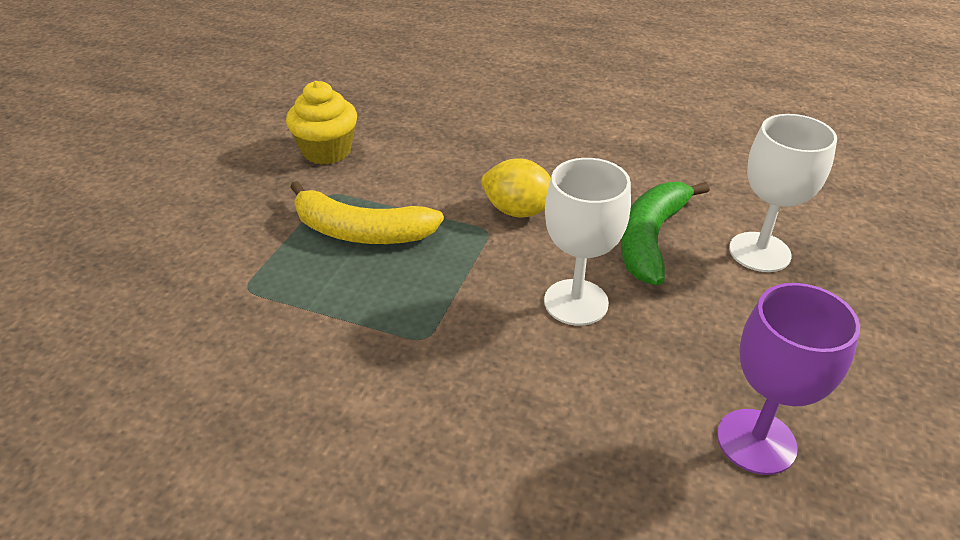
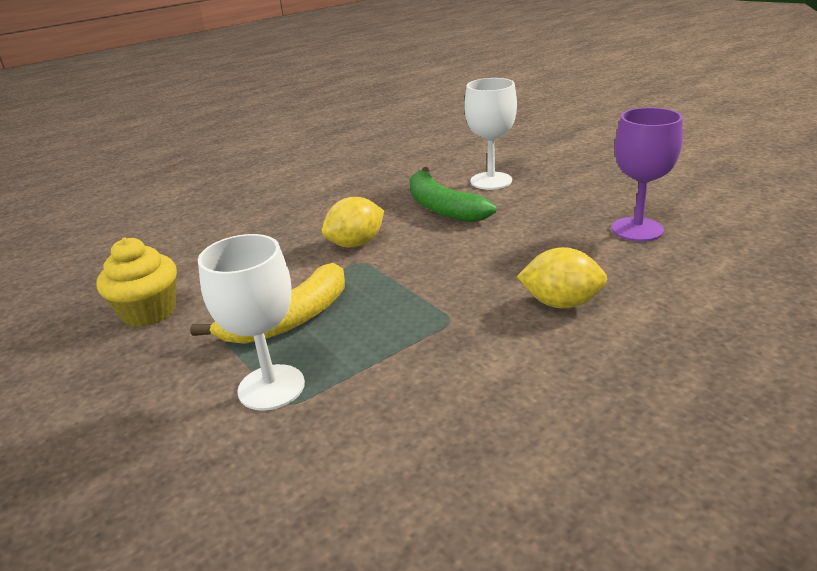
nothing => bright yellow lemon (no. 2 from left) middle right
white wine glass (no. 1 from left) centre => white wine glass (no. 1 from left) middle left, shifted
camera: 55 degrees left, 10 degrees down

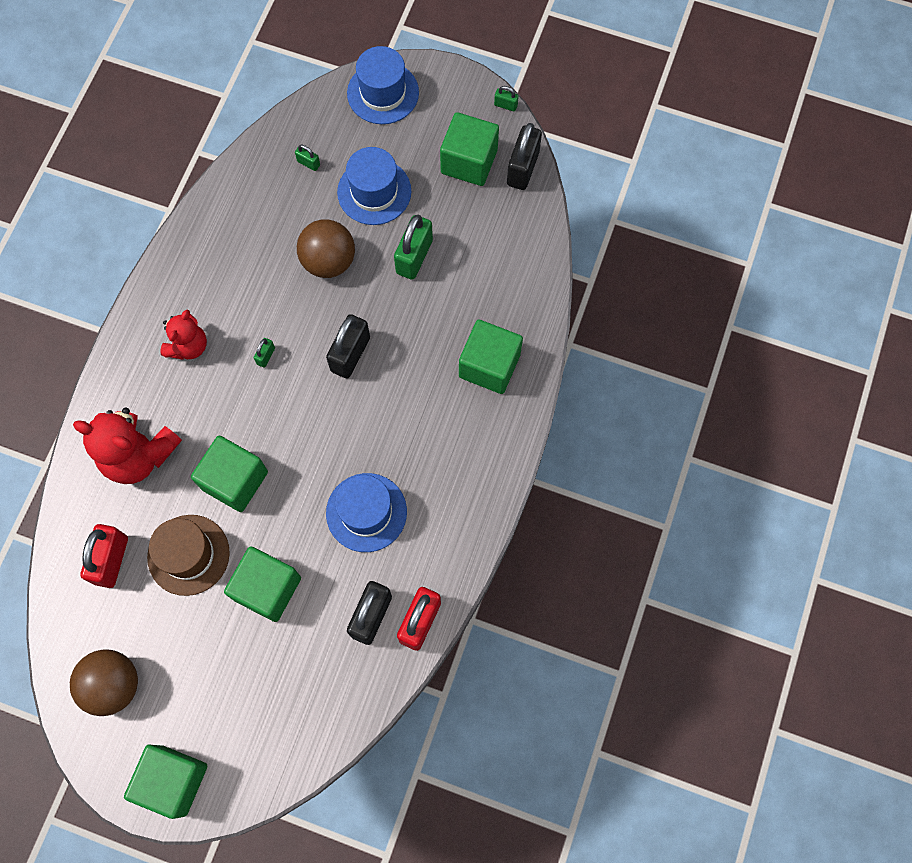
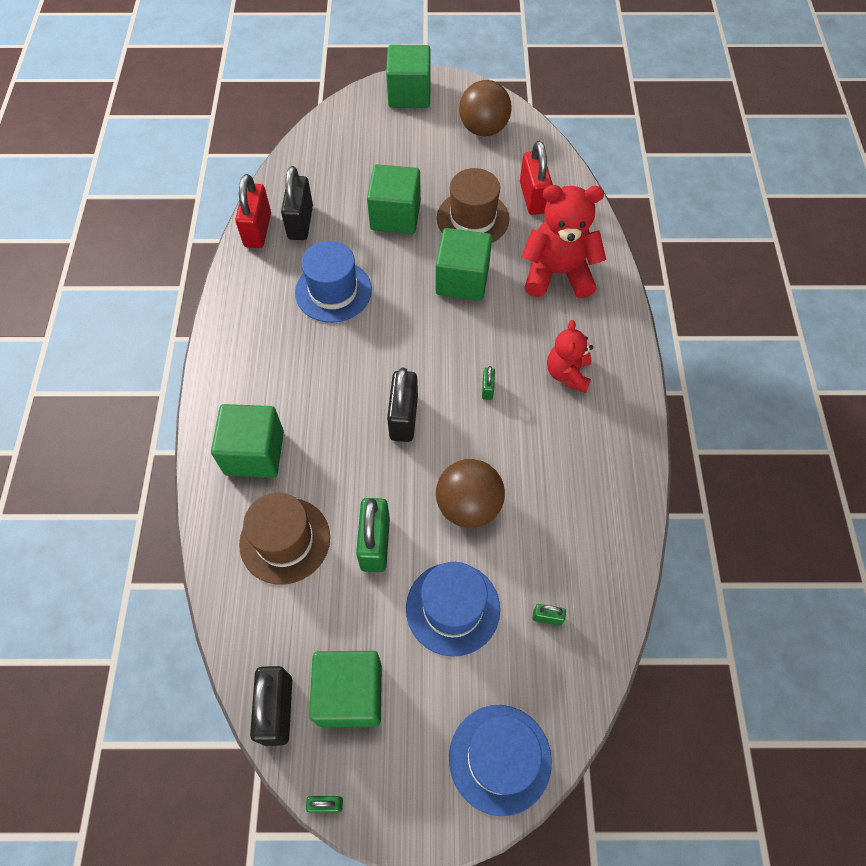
nothing => dark brown hat (no. 1 from left) middle left
camera: 160 degrees right, 10 degrees down

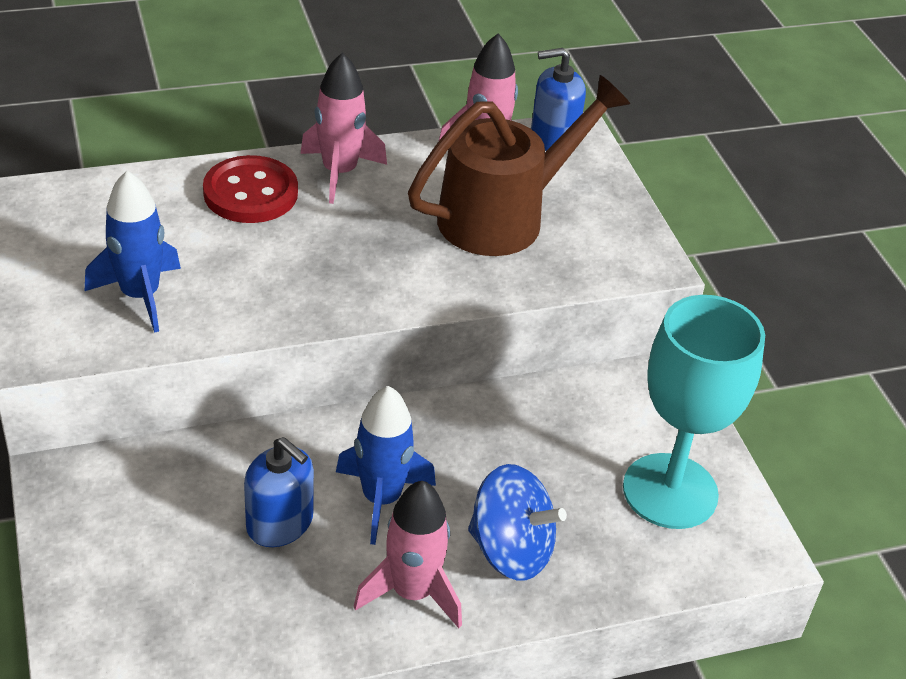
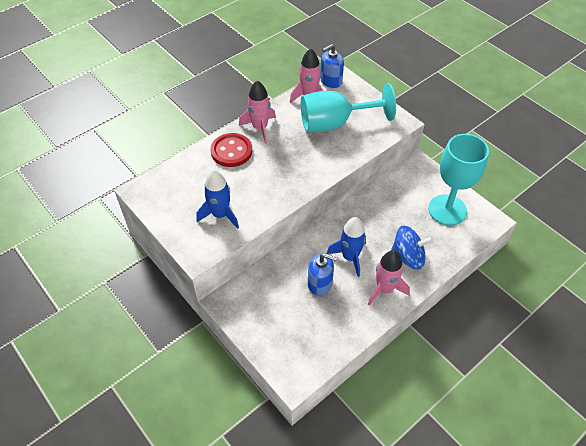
dark brown watering can top centre => turquoise wine glass (no. 1 from left) top centre
camera: 20 degrees left, 10 degrees up

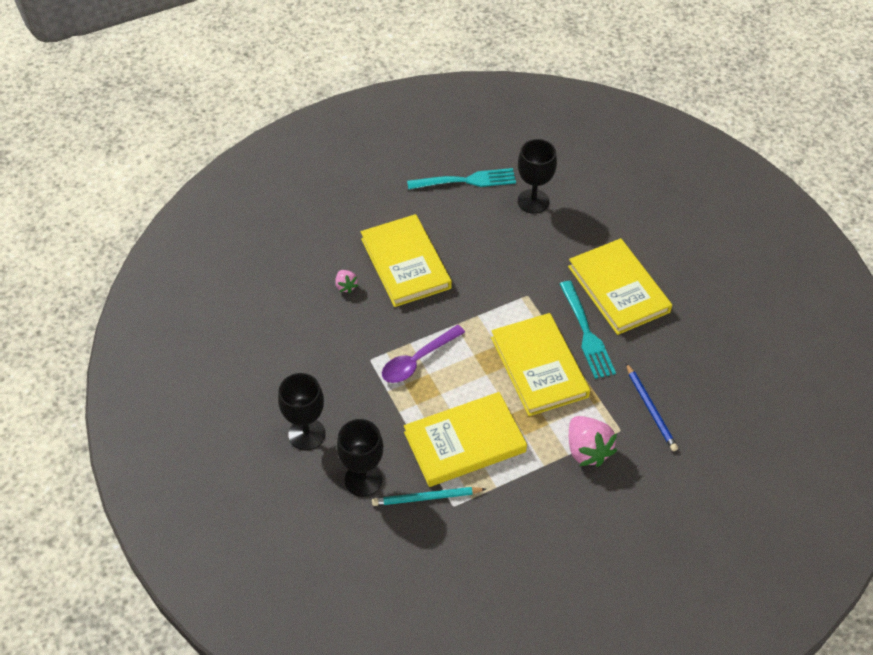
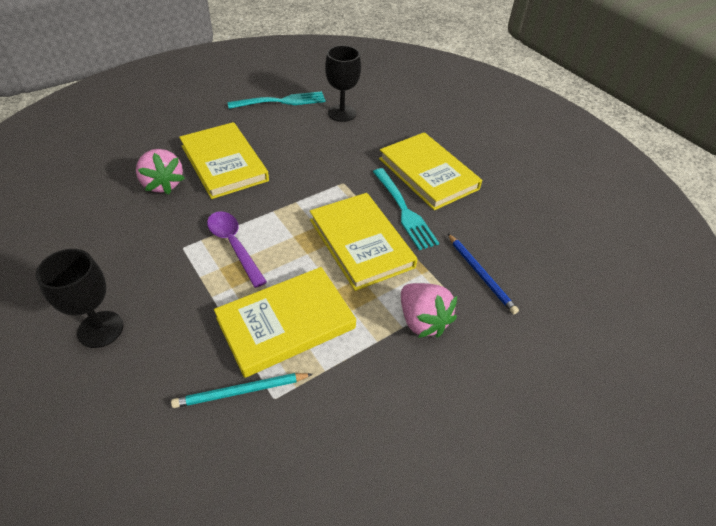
black wine glass (no. 2 from left) bottom centre => nothing
purple spoon centre => purple spoon middle left, 105 degrees clockwise
rosy berry (no. 1 from left) centre => rosy berry (no. 1 from left) top left, x1.90
camera: 10 degrees left, 5 degrees down

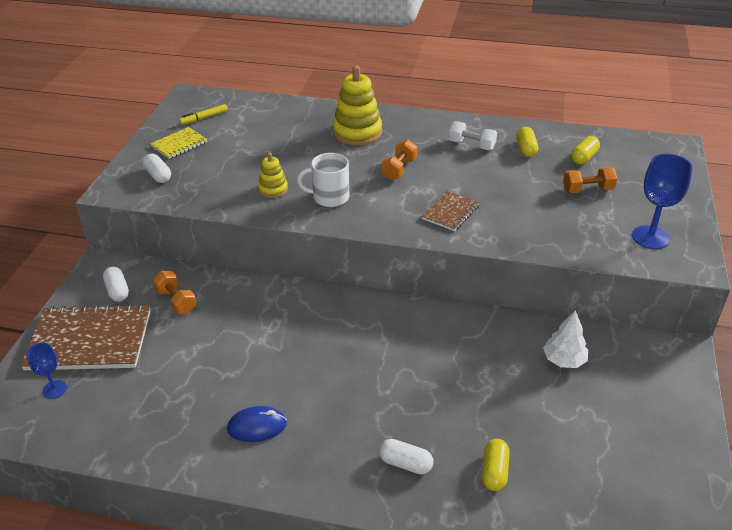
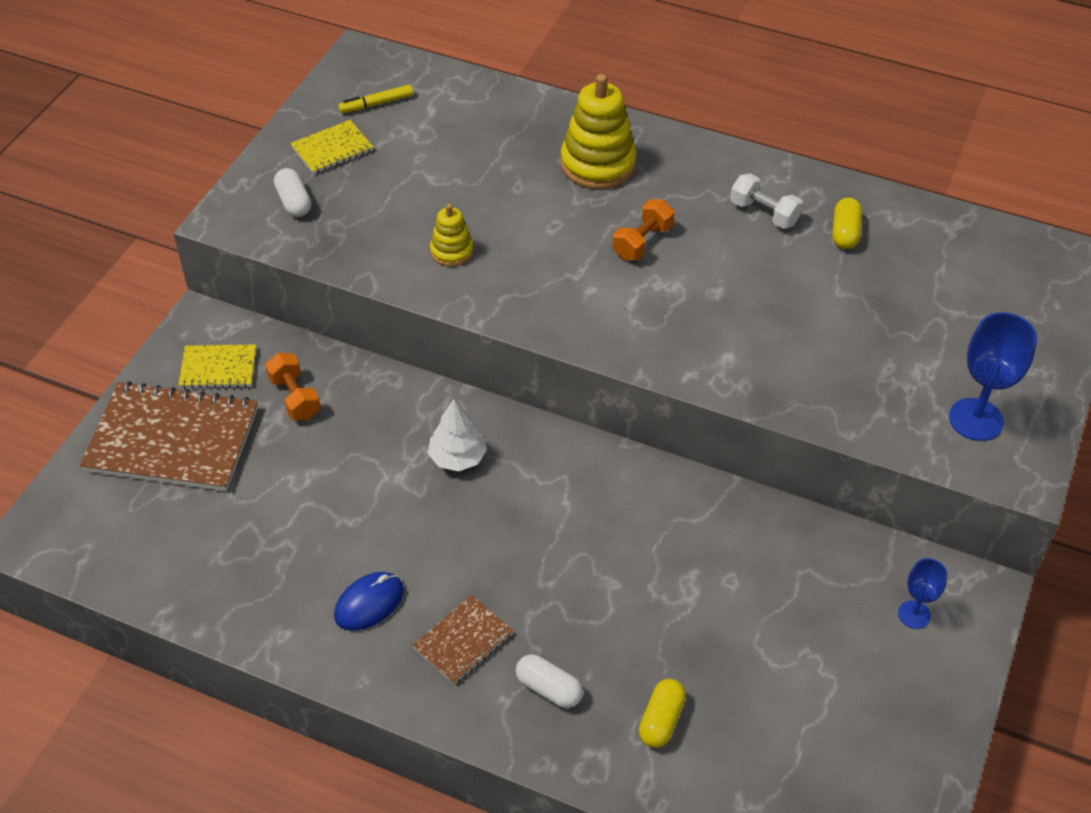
white coffee mug centre => nothing
orange-coloured dumbbell (no. 3 from left) middle right => nothing
bright yellow capsule (no. 3 from left) top right => nothing
cobalt wine glass (no. 1 from left) bottom left => cobalt wine glass (no. 1 from left) bottom right, shifted
dark brown notepad (no. 2 from left) centre => dark brown notepad (no. 2 from left) bottom centre, shifted
white tree middle right => white tree centre, shifted
white capsule (no. 1 from left) middle left => bright yellow notepad (no. 1 from left) middle left
cobalt computer mouse bottom centre, 45 degrees counterclockwise
camera: 10 degrees right, 10 degrees up

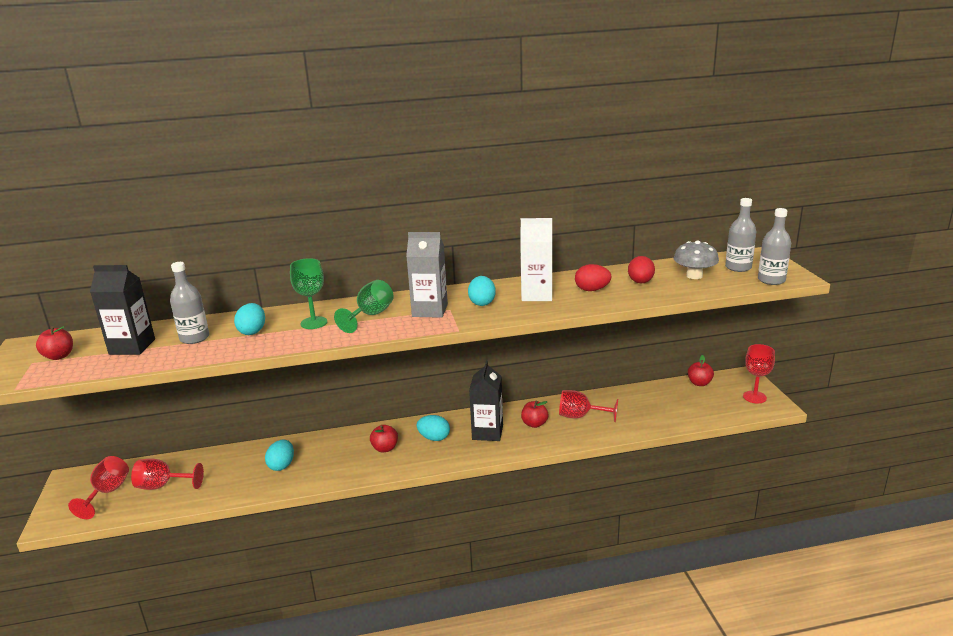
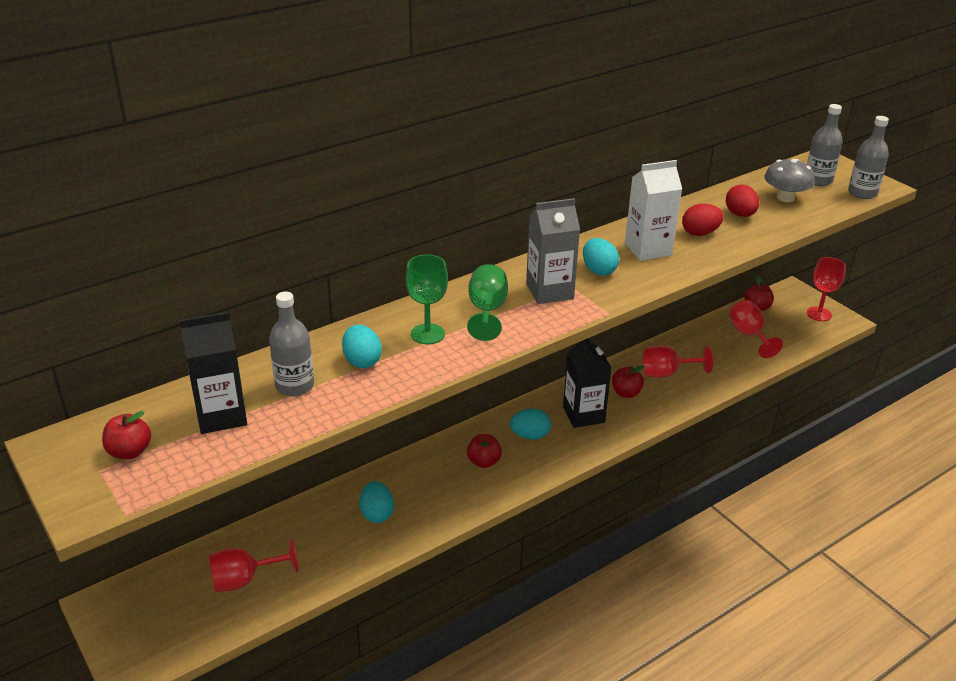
red wine glass (no. 1 from left in the first image) bottom left => red wine glass (no. 3 from left) middle right, shifted
camera: 25 degrees left, 10 degrees up

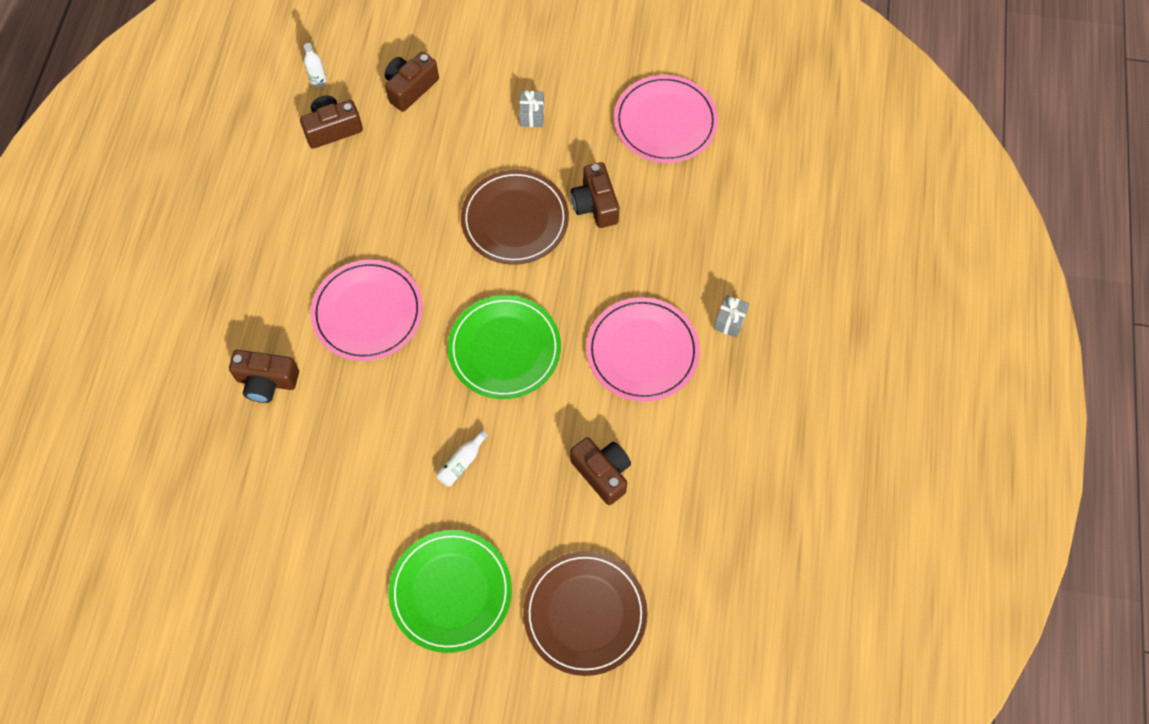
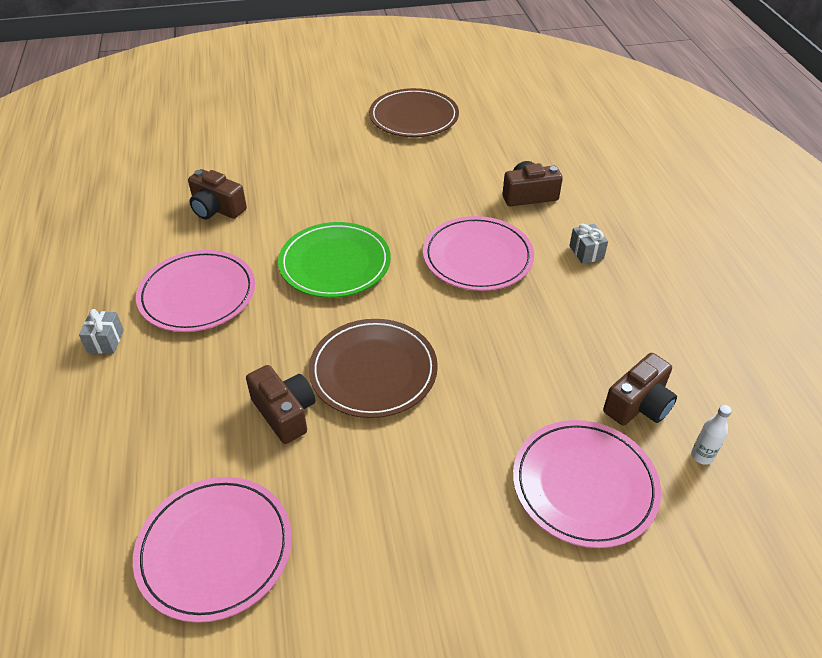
green dinner plate (no. 1 from left) bottom centre => nothing
white flask (no. 2 from left) centre => nothing
grey present (no. 1 from left in the first image) top centre => grey present (no. 2 from left) middle right, shifted
dark brown dinner plate (no. 2 from left) bottom centre => dark brown dinner plate (no. 2 from left) top centre, shifted
dark brown photo camera (no. 3 from left) top centre => rosy dinner plate (no. 4 from left) bottom right
camera: 160 degrees right, 20 degrees down

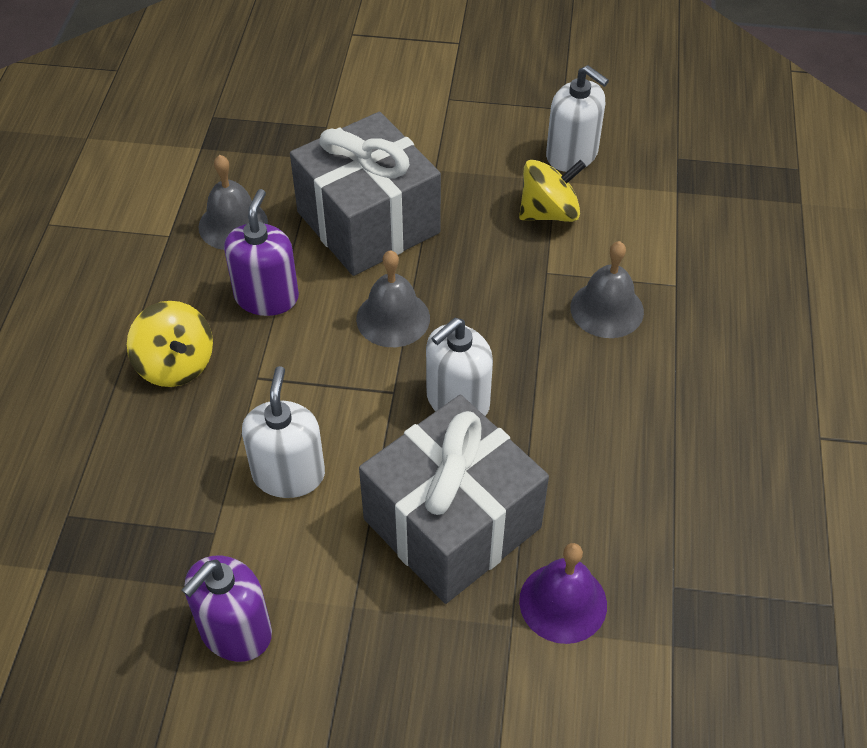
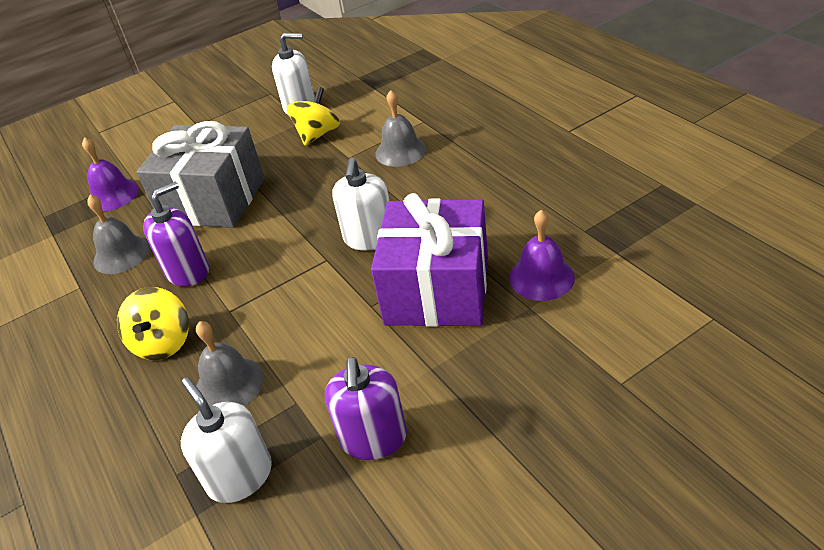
nothing => purple bell (no. 1 from left) top left
white pump bottle (no. 1 from left) middle left => white pump bottle (no. 1 from left) bottom left, shifted
grey bell (no. 2 from left) centre => grey bell (no. 2 from left) middle left, shifted
grey present (no. 2 from left) bottom centre => purple present centre
bright yellow spinning top (no. 1 from left) middle left, 75 degrees clockwise
purple pump bottle (no. 2 from left in the first image) middle left => purple pump bottle (no. 1 from left) middle left, 75 degrees clockwise
camera: 35 degrees left, 10 degrees down

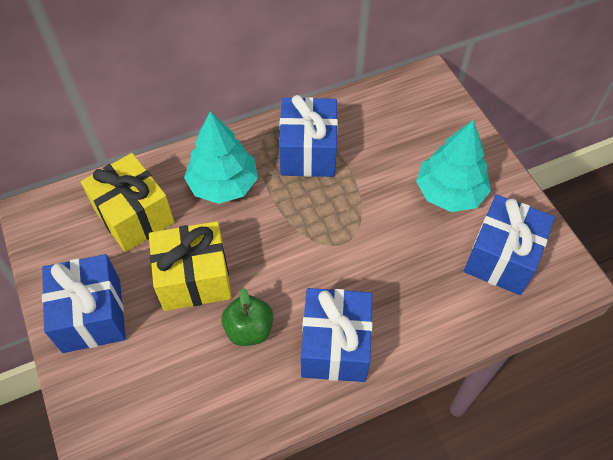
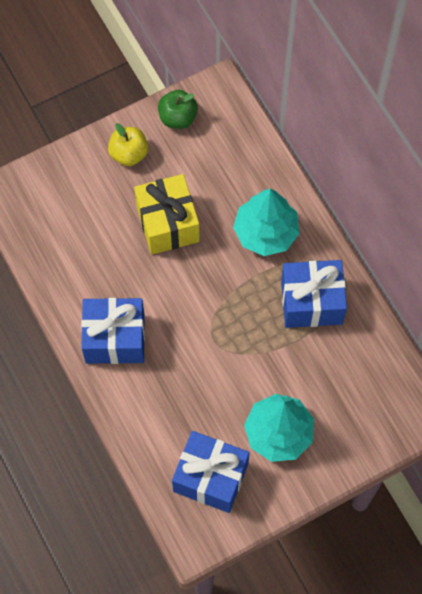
bright yellow present (no. 1 from left) middle left => nothing
green apple bottom centre => green apple top centre, shifted
cobalt present (no. 1 from left) middle left => bright yellow apple top left
camera: 85 degrees right, 10 degrees up

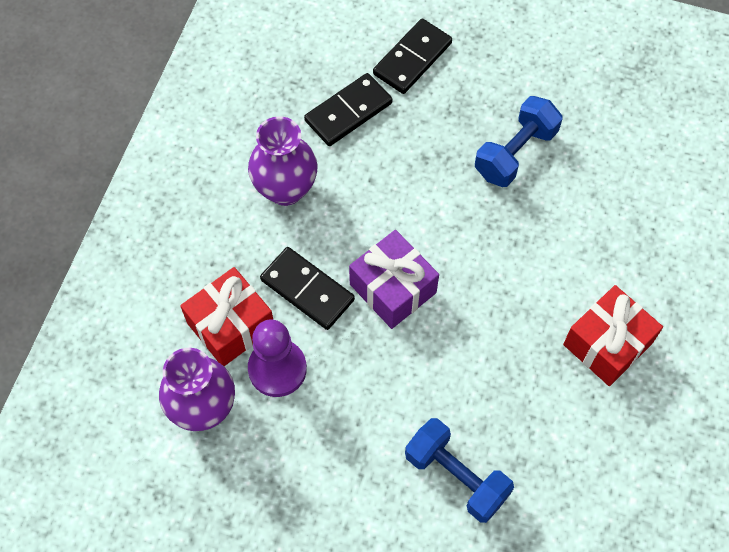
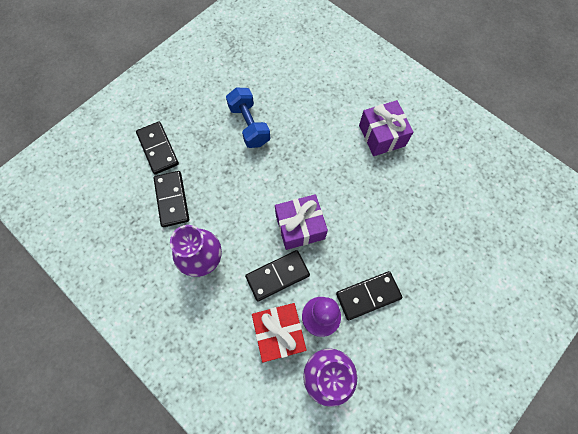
cobalt dumbbell (no. 1 from left) bottom centre => nothing
nothing => black domino piece (no. 4 from left) bottom centre
red present (no. 2 from left) middle right => purple present (no. 2 from left) top right
camera: 65 degrees left, 5 degrees up

